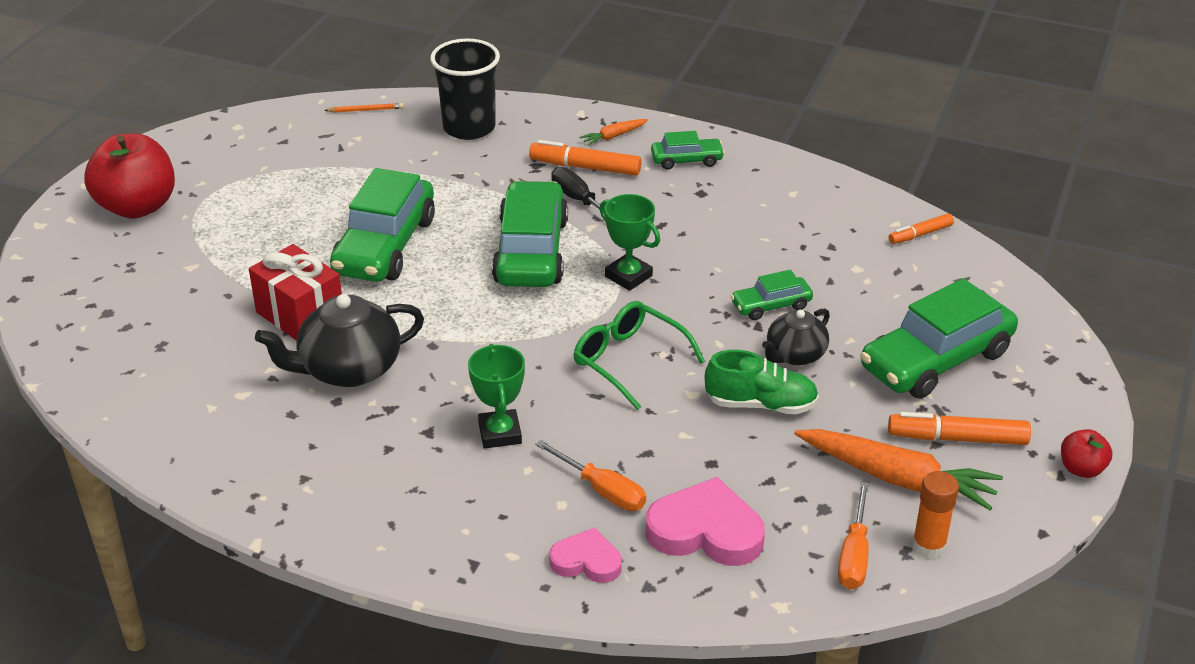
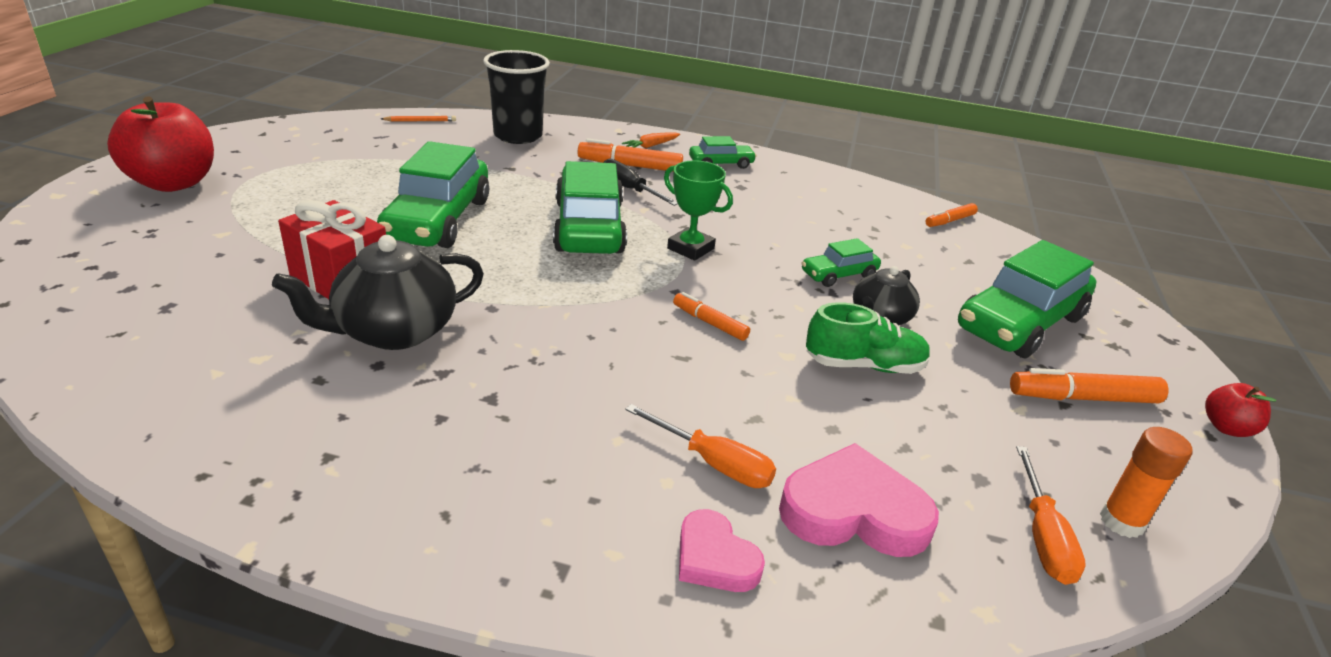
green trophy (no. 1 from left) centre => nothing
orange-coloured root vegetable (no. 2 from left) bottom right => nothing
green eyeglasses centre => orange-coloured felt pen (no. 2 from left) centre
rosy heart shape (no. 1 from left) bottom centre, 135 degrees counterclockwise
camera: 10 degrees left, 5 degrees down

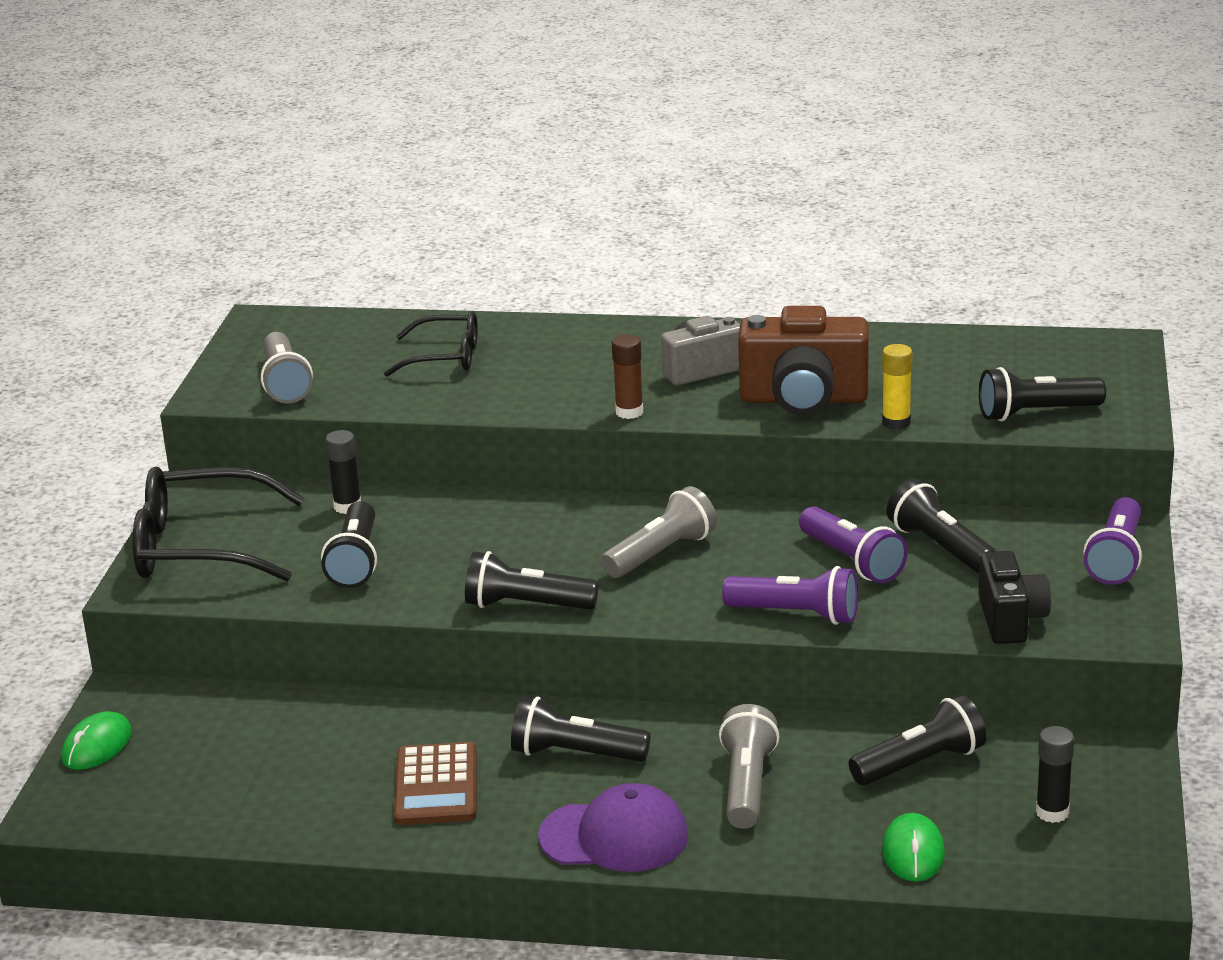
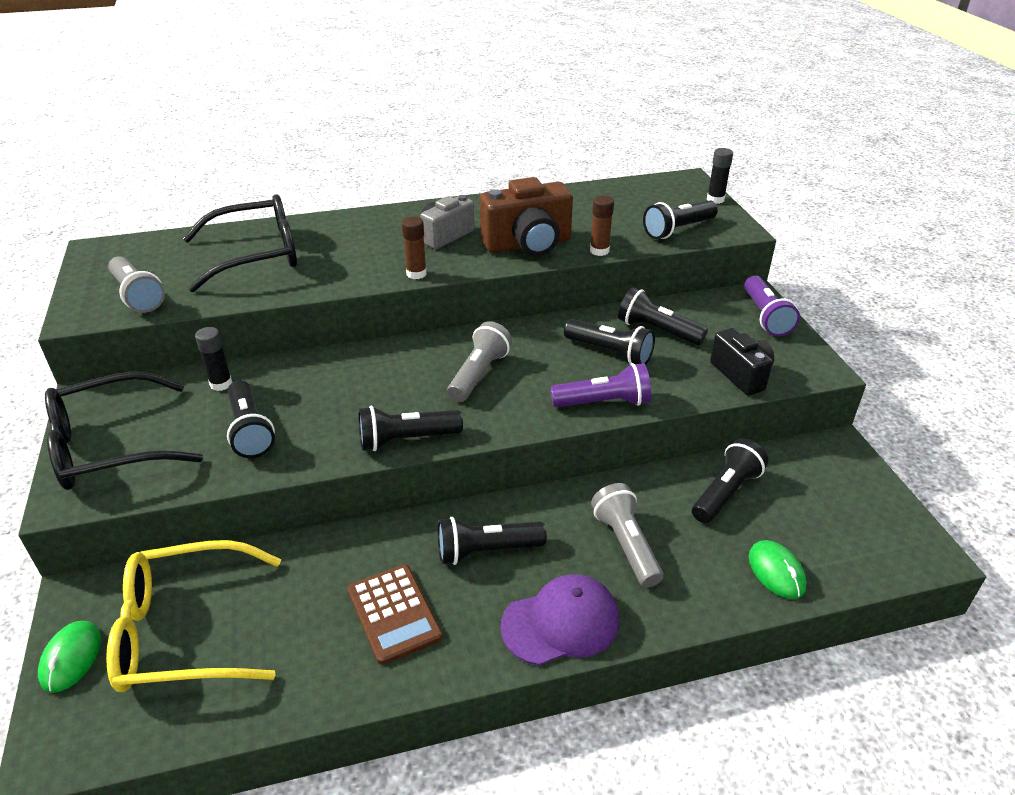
nothing => bright yellow eyeglasses bottom left
black glue (no. 2 from left) bottom right => black glue (no. 2 from left) top right, shifted
purple pocket torch (no. 2 from left) middle right => black pocket torch (no. 4 from left) centre
bright yellow glue middle right => dark brown glue (no. 2 from left) top centre
black eyeglasses (no. 2 from left) centre => black eyeglasses (no. 2 from left) top left, x1.65
camera: 25 degrees left, 10 degrees up

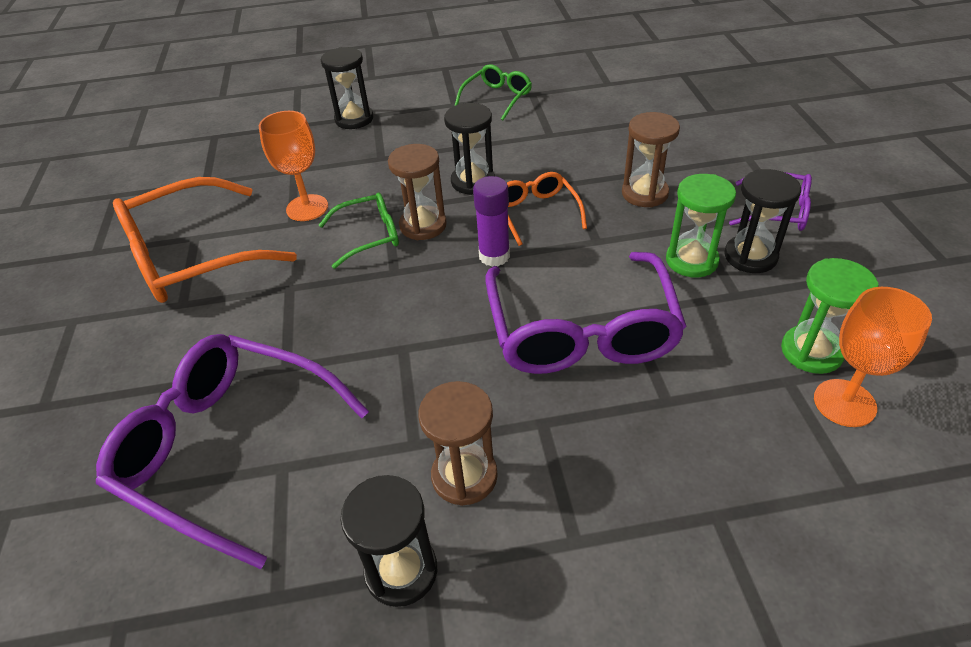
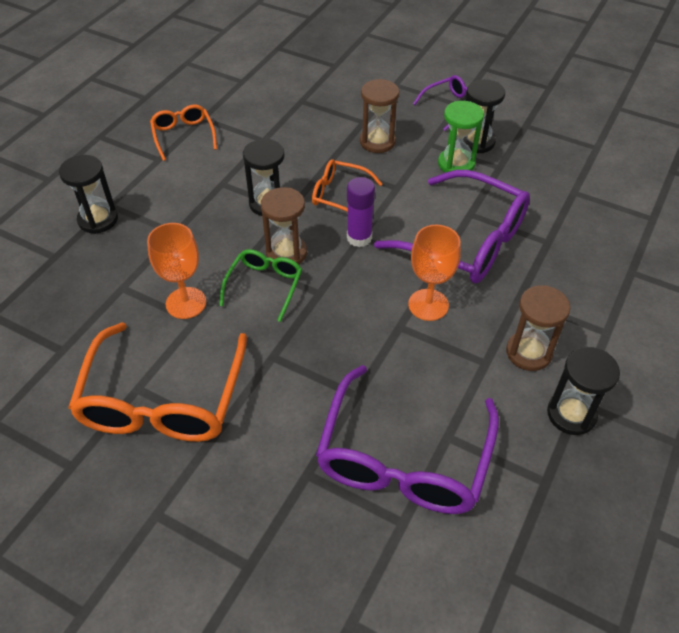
green sandglass (no. 2 from left) middle right => nothing
orange-coloured wine glass (no. 2 from left) middle right => orange-coloured wine glass (no. 2 from left) centre, shifted
green eyeglasses (no. 2 from left) top centre => orange-coloured eyeglasses (no. 2 from left) top left
purple eyeglasses (no. 1 from left) bottom left => purple eyeglasses (no. 1 from left) bottom centre, 45 degrees counterclockwise
camera: 55 degrees left, 5 degrees up

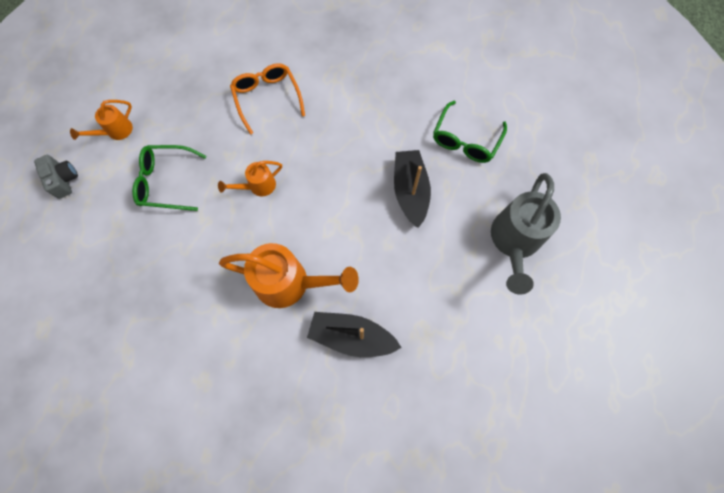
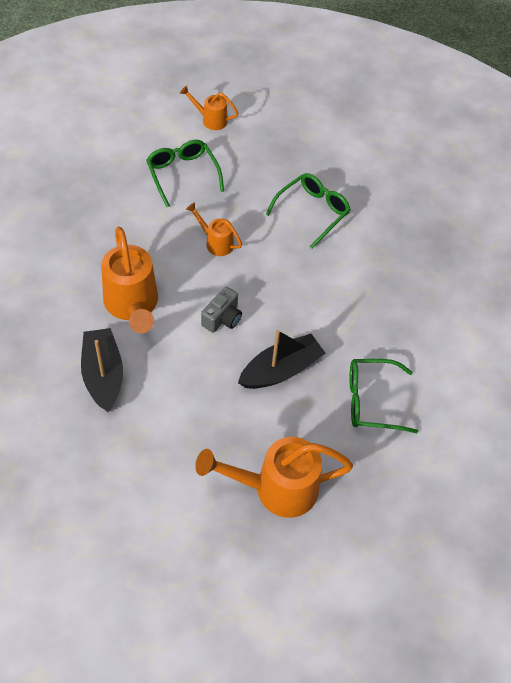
grey photo camera middle left => grey photo camera centre, shifted
orange-coloured eyeglasses top centre => green eyeglasses (no. 2 from left) top centre
grey watering can middle right => orange-coloured watering can (no. 4 from left) bottom centre
camera: 60 degrees right, 15 degrees down

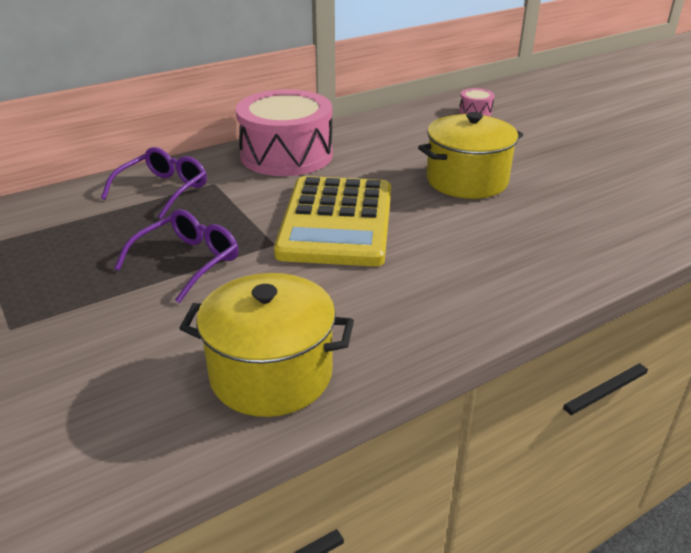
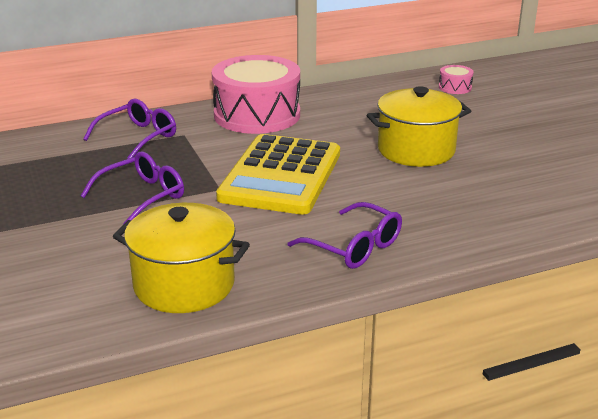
nothing => purple eyeglasses (no. 3 from left) centre
camera: 10 degrees right, 5 degrees down

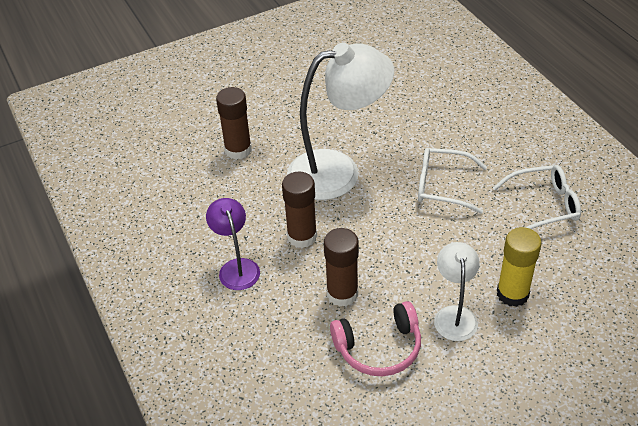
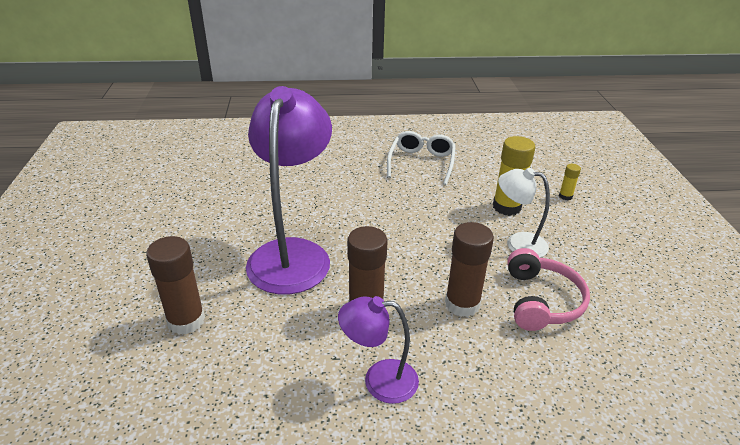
white eyeglasses (no. 1 from left) middle right => nothing
nothing => bright yellow glue (no. 2 from left) middle right
white reading lamp (no. 1 from left) top centre => purple reading lamp (no. 1 from left) centre
camera: 70 degrees left, 10 degrees down

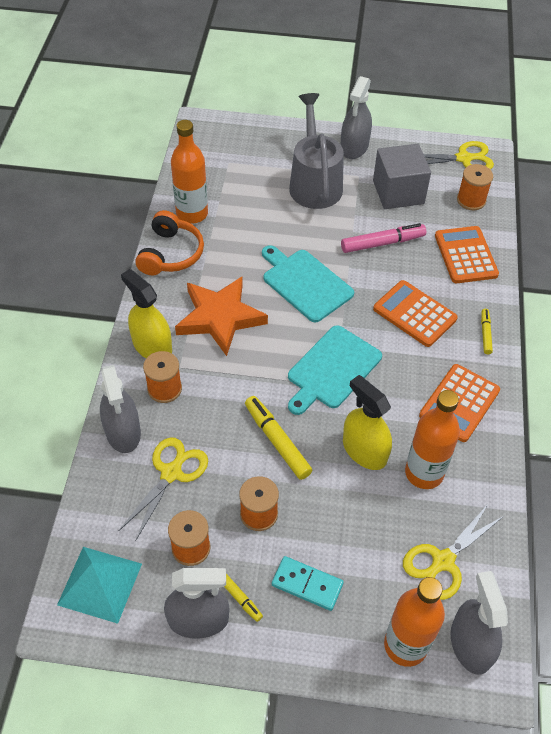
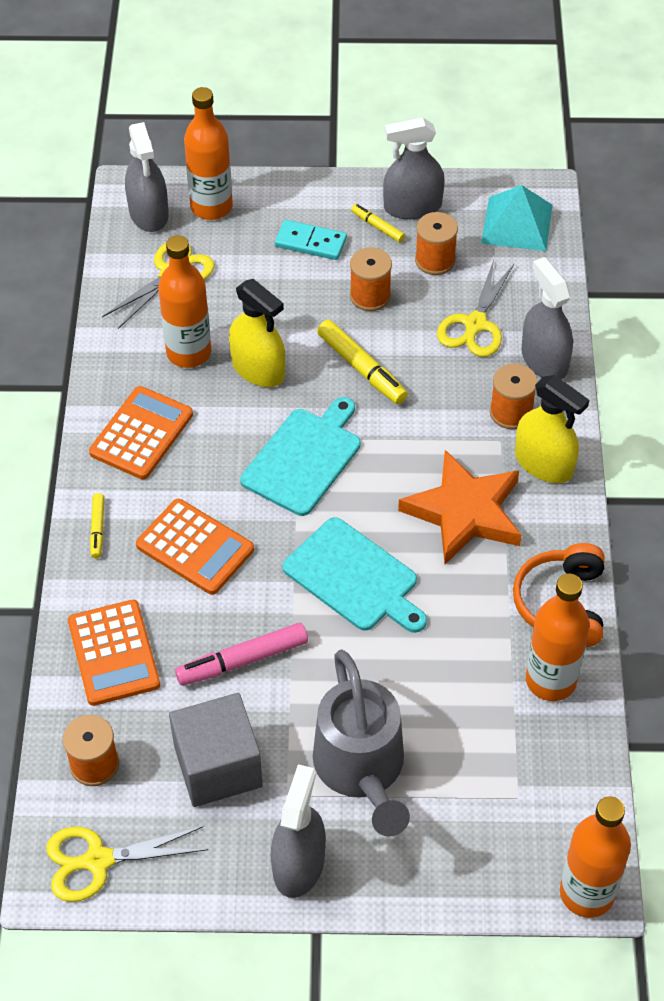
nothing => orange-coloured flask (no. 4 from left) bottom right
camera: 175 degrees right, 0 degrees up

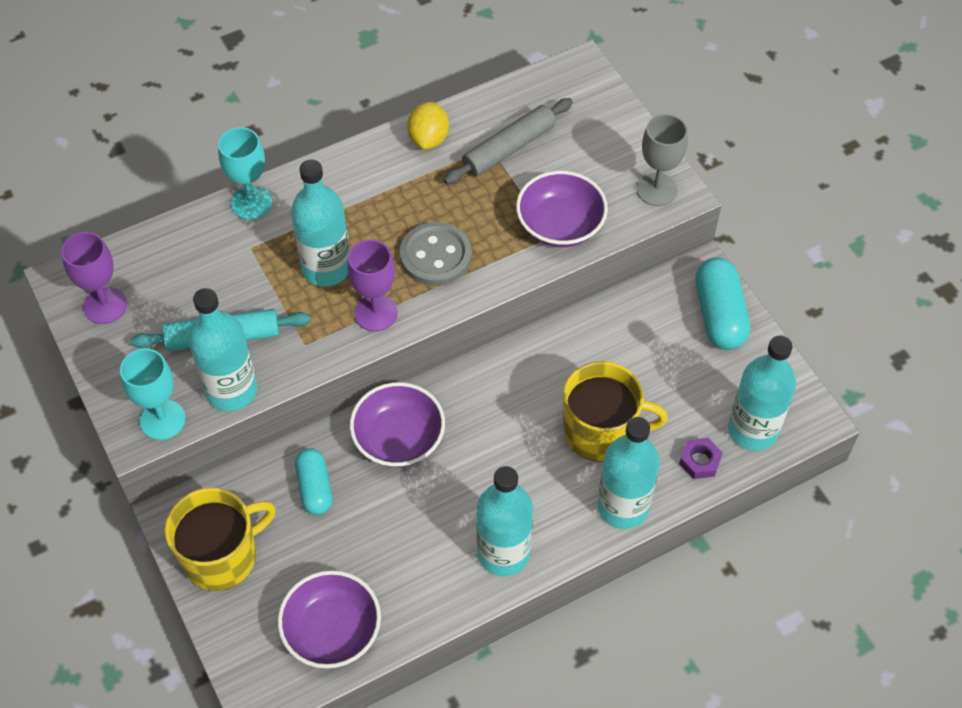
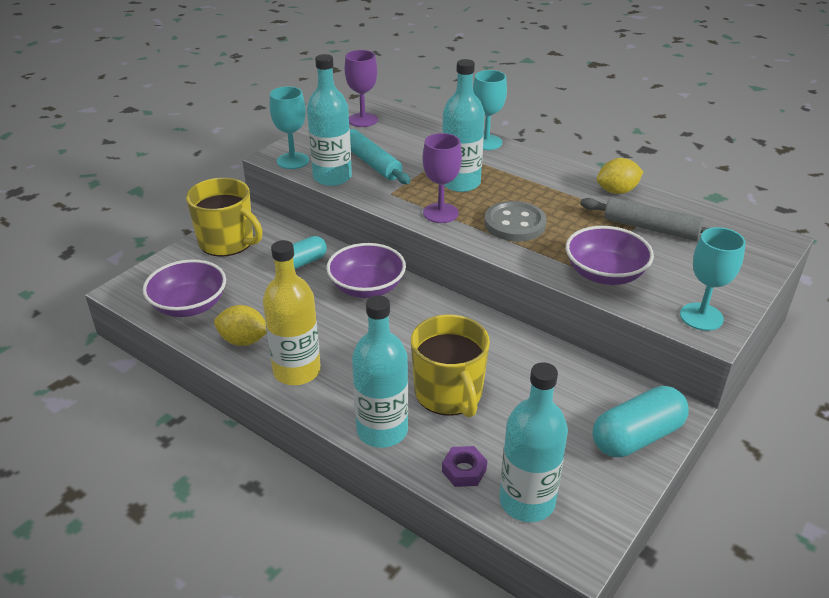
nothing => bright yellow lemon (no. 1 from left) middle left
turquoise flask (no. 3 from left) bottom centre => bright yellow flask centre
grey wine glass top right => turquoise wine glass (no. 3 from left) middle right
camera: 65 degrees right, 20 degrees down

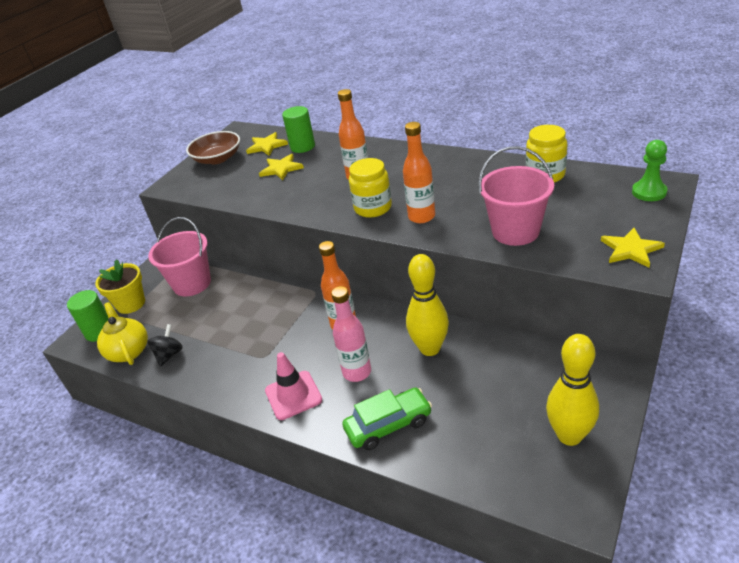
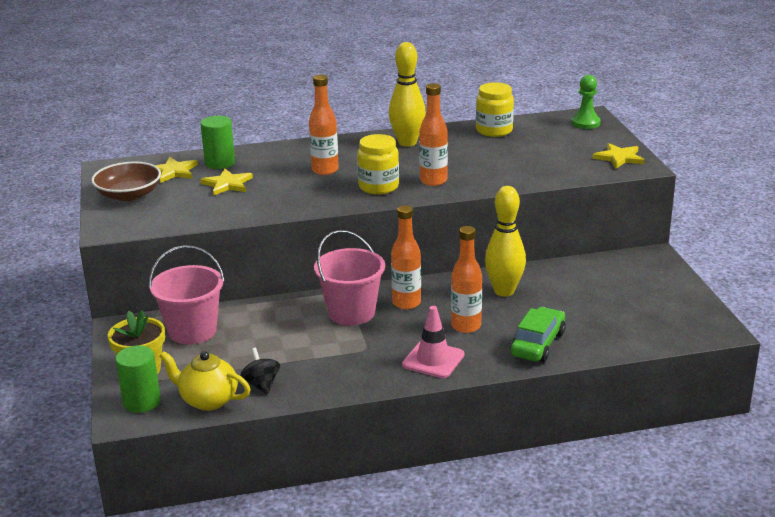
rosy pail (no. 2 from left) middle right => rosy pail (no. 2 from left) centre, shifted
bright yellow tenpin (no. 2 from left in the first image) bottom right => bright yellow tenpin (no. 1 from left) top centre, shifted
rosy flask centre => orange-coloured flask (no. 4 from left) centre
camera: 45 degrees left, 10 degrees down

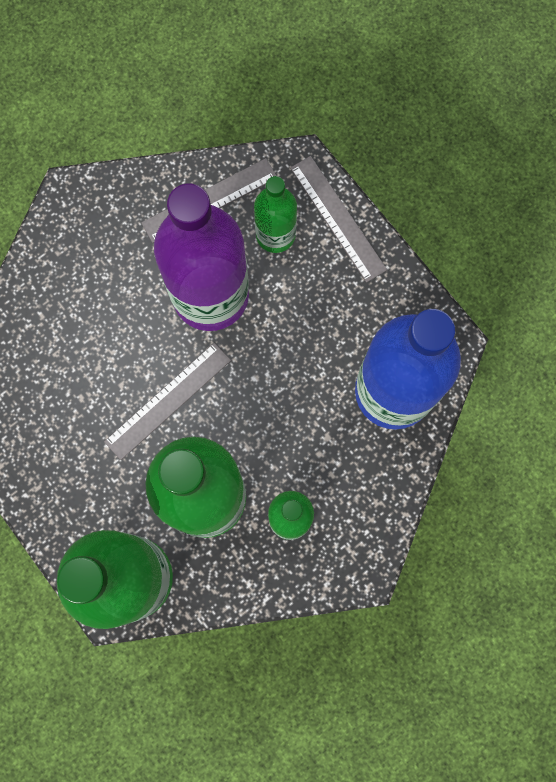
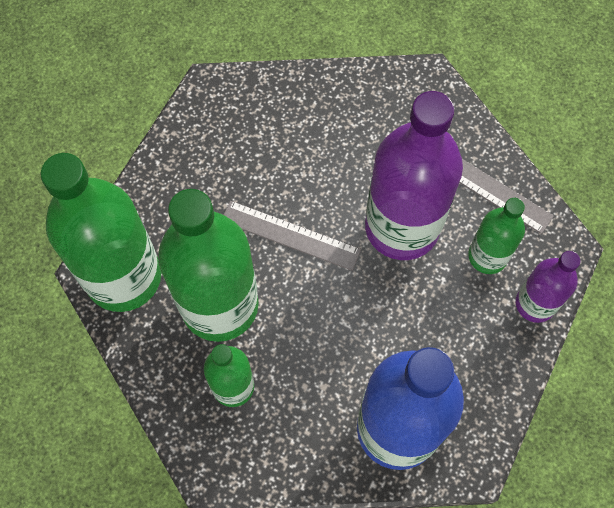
grey straightedge (no. 3 from left) top centre => purple flask (no. 2 from left) middle right
camera: 65 degrees right, 10 degrees down

